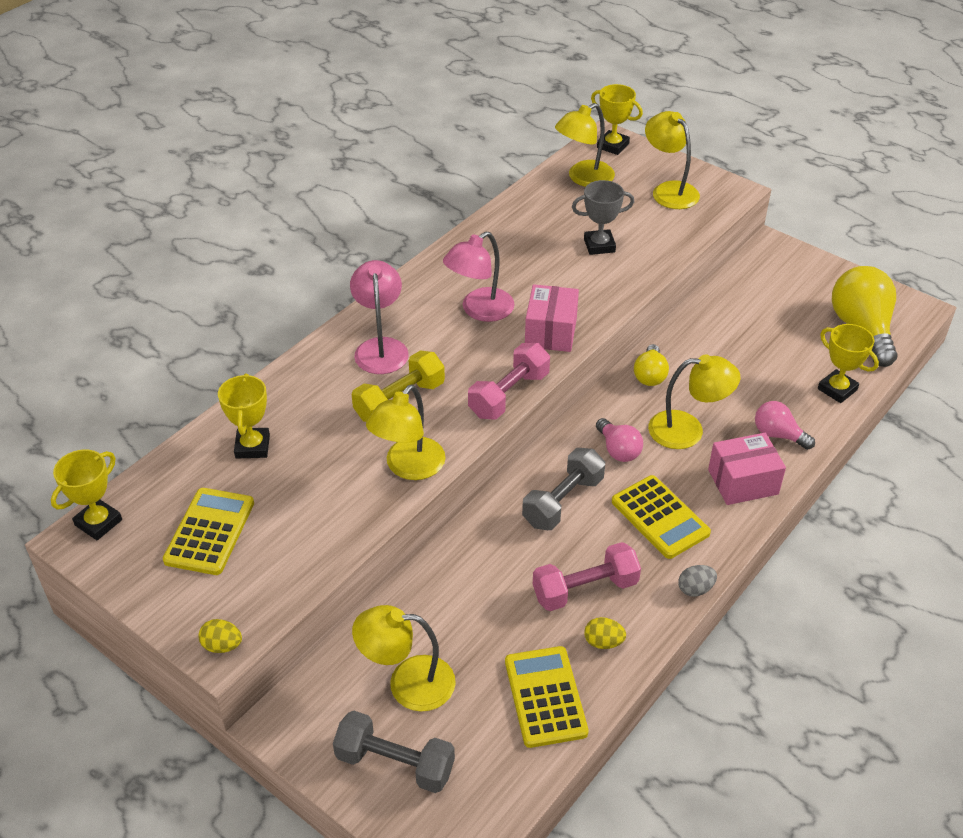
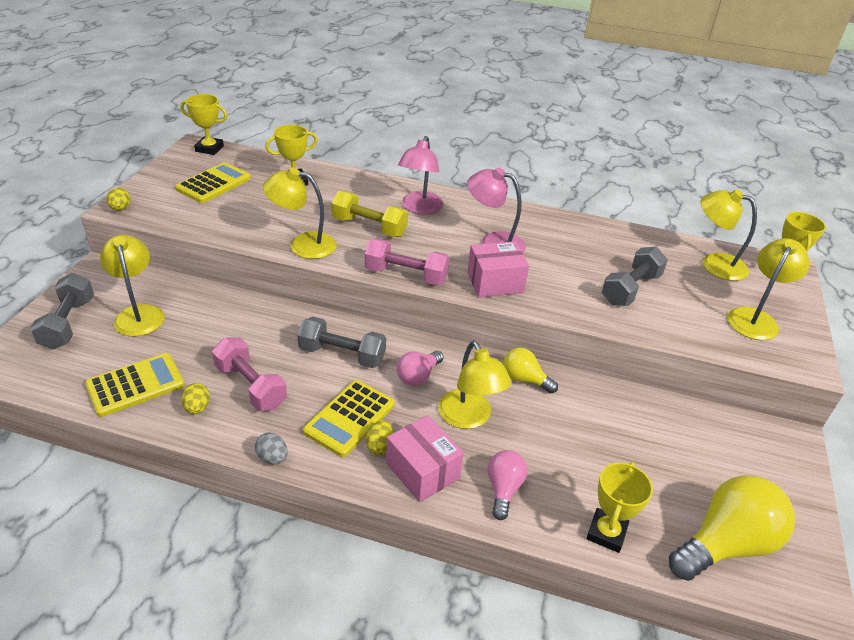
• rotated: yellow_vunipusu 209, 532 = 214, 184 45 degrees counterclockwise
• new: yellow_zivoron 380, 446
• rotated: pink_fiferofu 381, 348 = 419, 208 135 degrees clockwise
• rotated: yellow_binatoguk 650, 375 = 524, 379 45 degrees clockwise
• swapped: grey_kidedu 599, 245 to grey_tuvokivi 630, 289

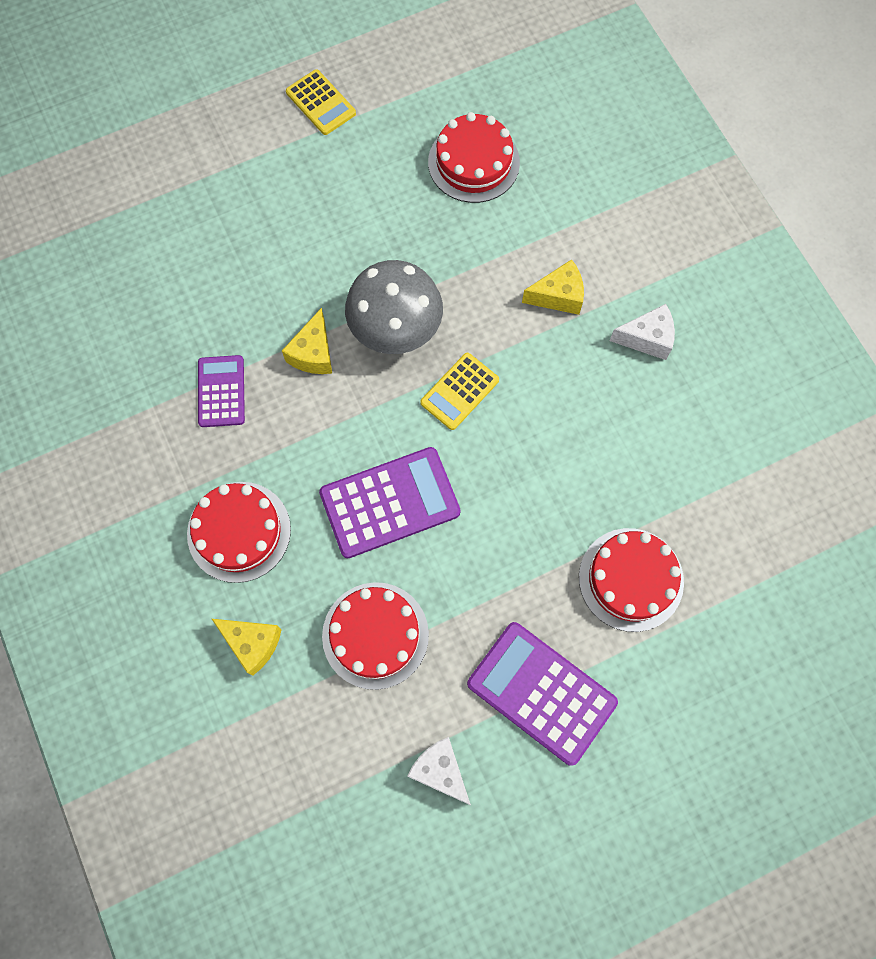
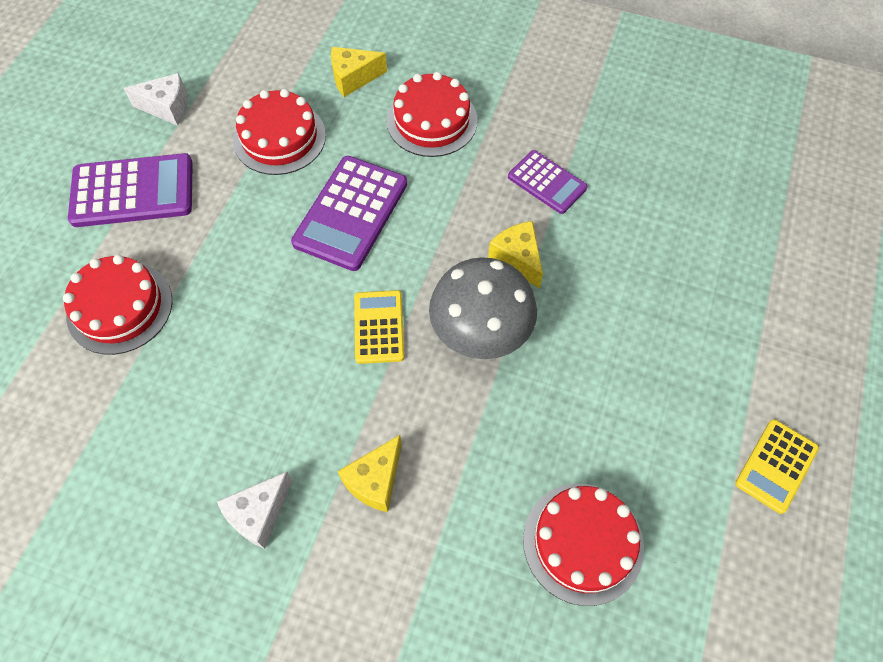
• rotated: yellow_vunipusu 320, 103 = 776, 466 60 degrees counterclockwise

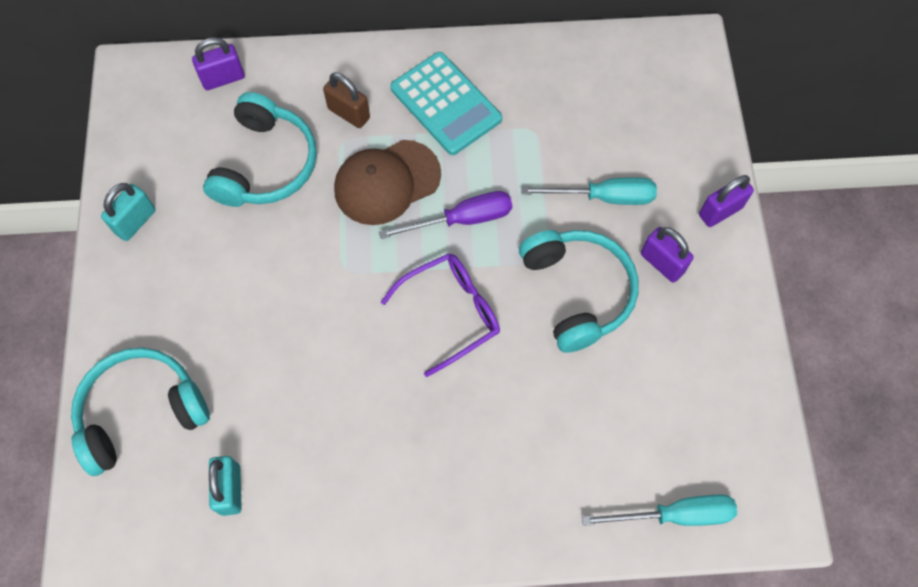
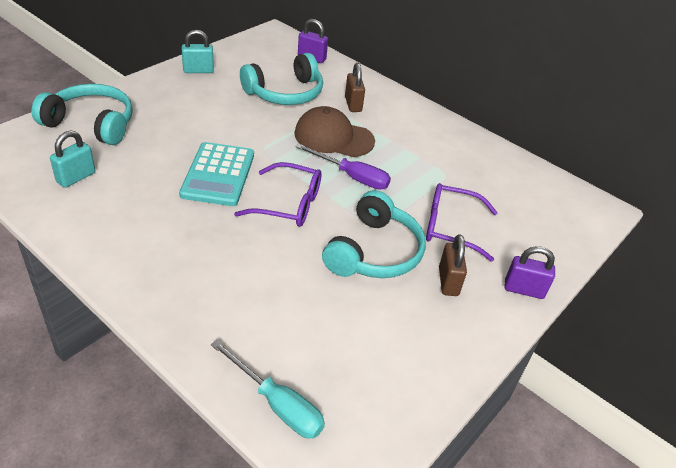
• shifted: turquoise_vunipusu 446, 104 to 218, 175
• swapped: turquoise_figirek 603, 197 to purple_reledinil 450, 227
• repainted: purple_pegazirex 662, 263 to brown_pegazirex 448, 281

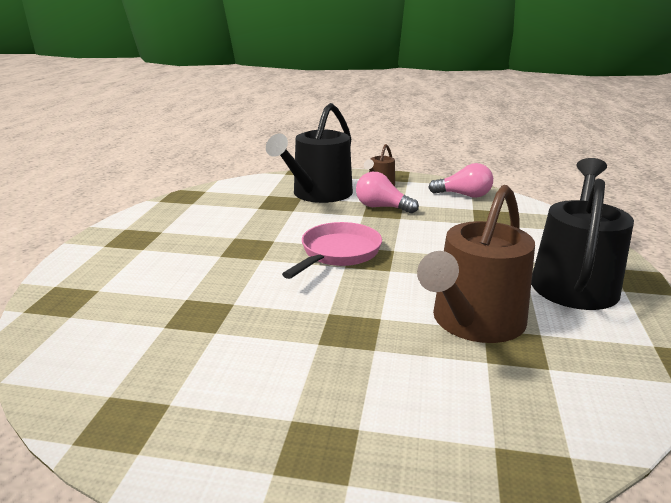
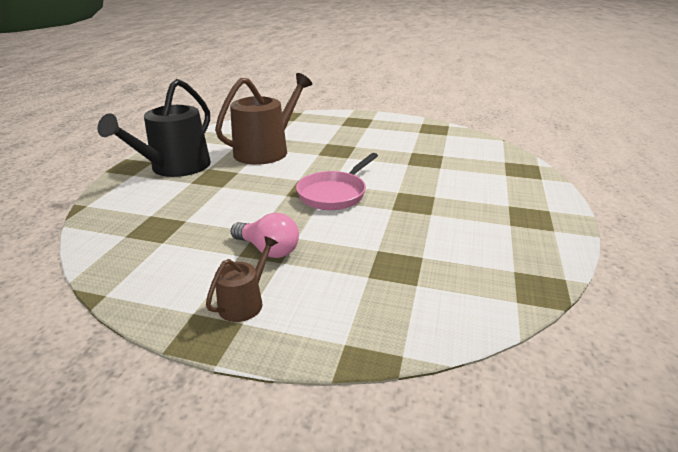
• gone: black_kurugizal 318, 194
• gone: pink_binatoguk 464, 195

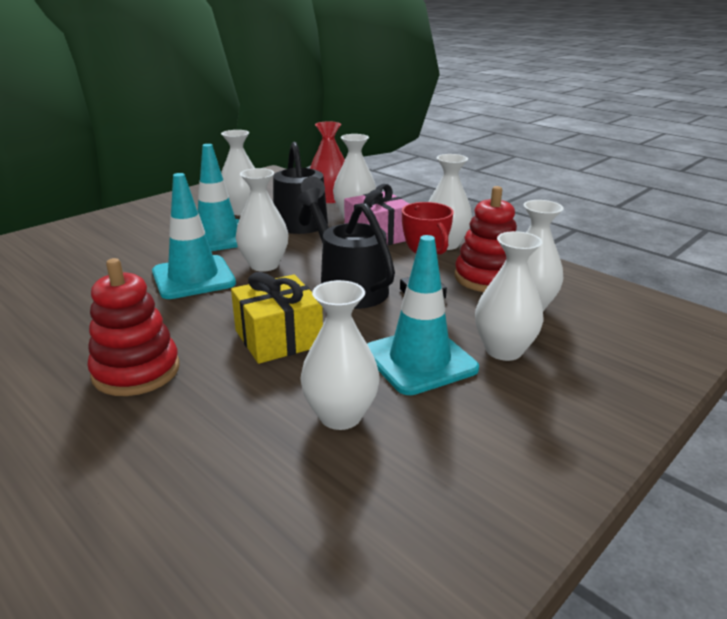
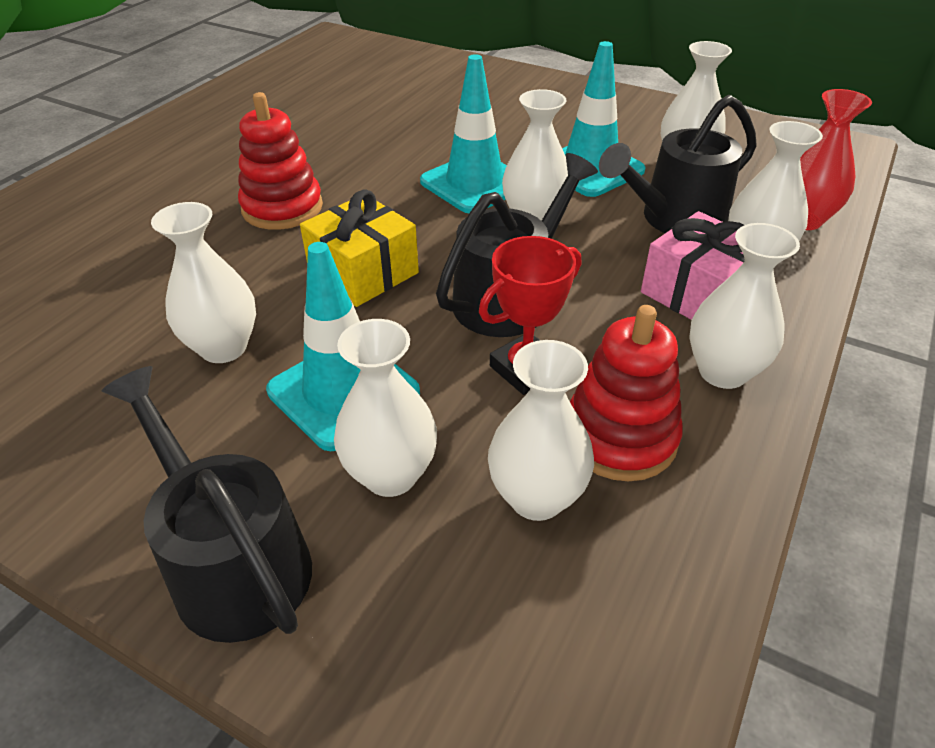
• new: black_kurugizal 233, 562

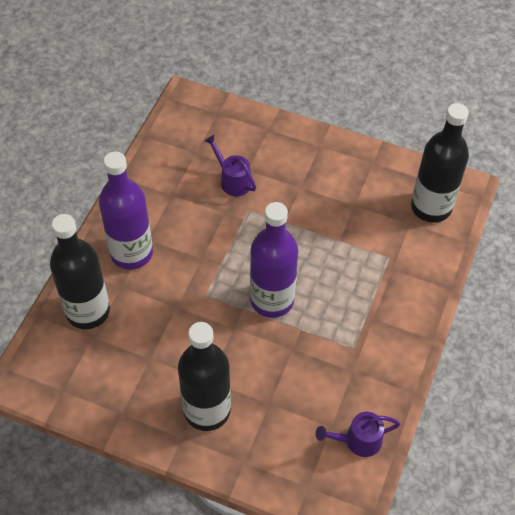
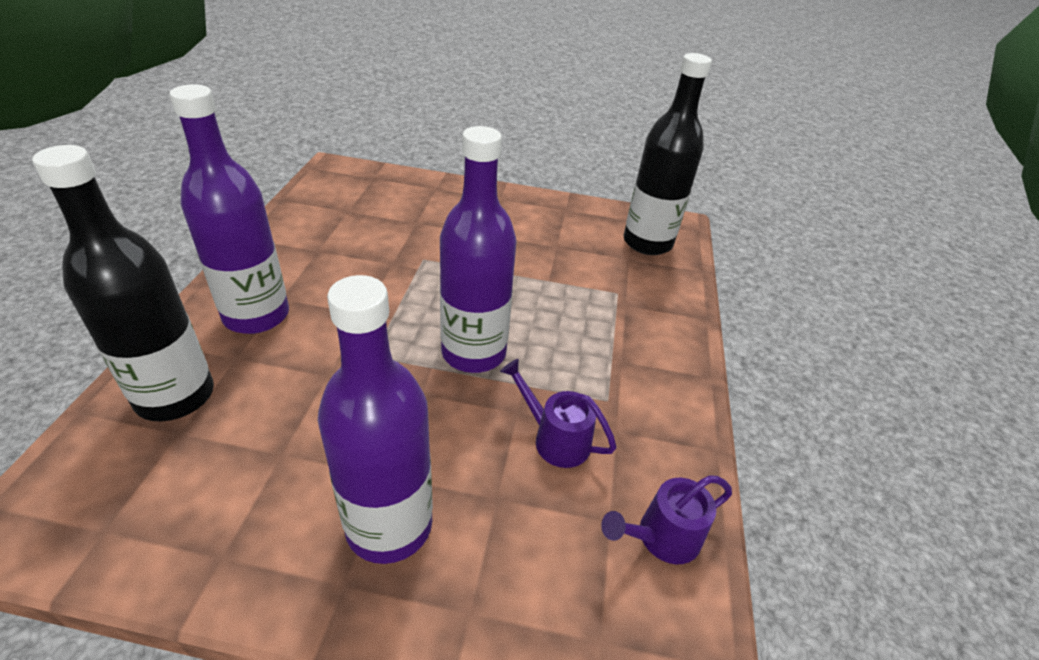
• repainted: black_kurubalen 207, 410 to purple_kurubalen 389, 525
• shifted: purple_kurugizal 232, 180 to 554, 438

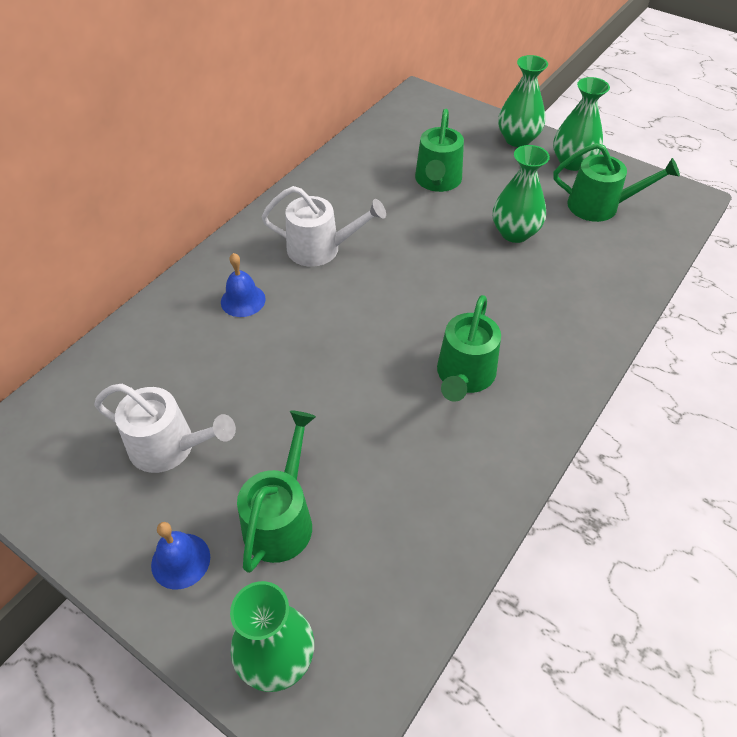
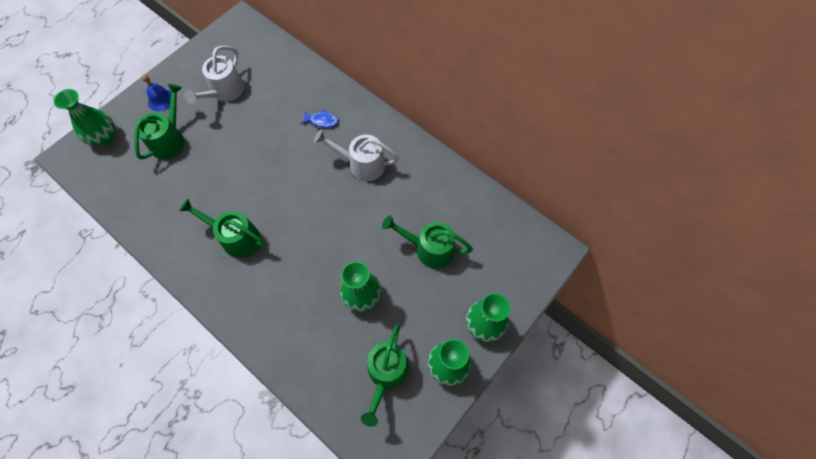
• rotated: green_kurugizal 281, 519 = 170, 139 90 degrees counterclockwise
• swapped: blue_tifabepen 243, 300 to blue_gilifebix 322, 121
• rotated: white_kurugizal 320, 249 = 362, 164 90 degrees clockwise

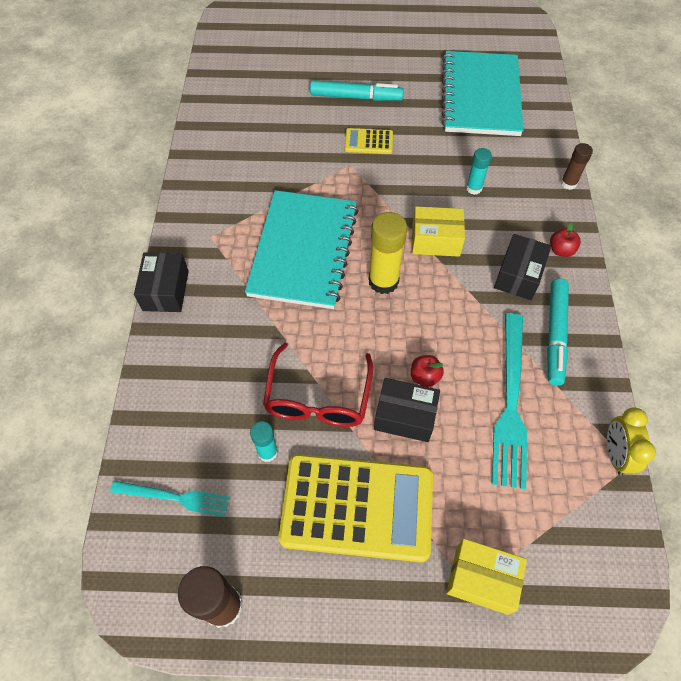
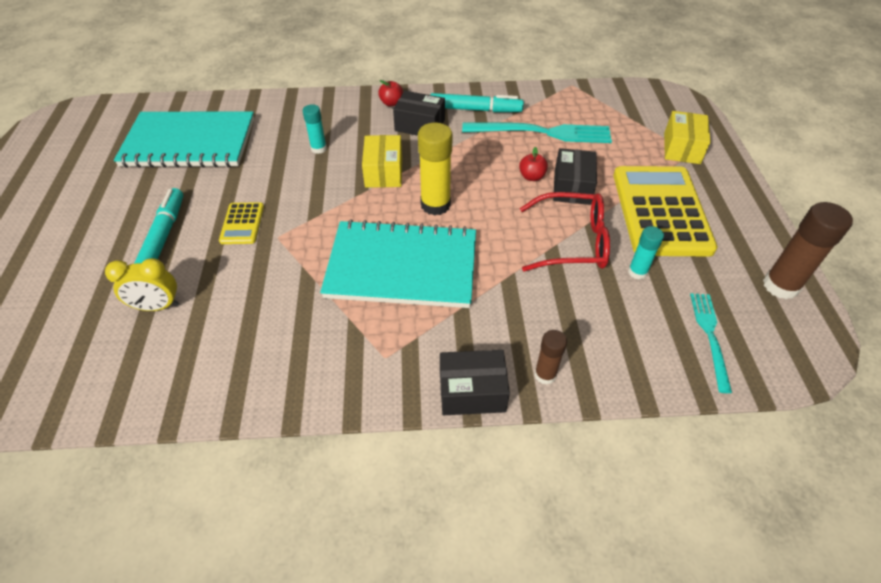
• shifted: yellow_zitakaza 615, 454 to 157, 306
• shifted: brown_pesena 568, 183 to 545, 375

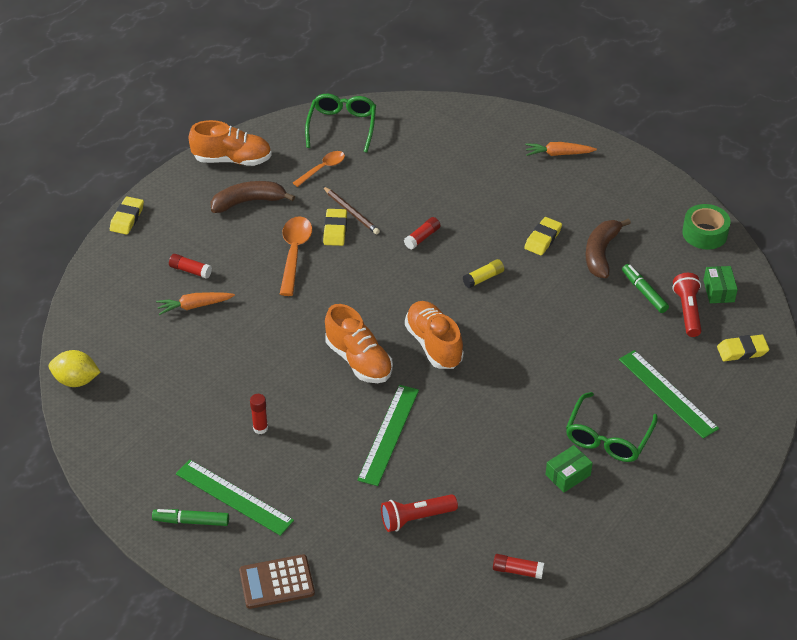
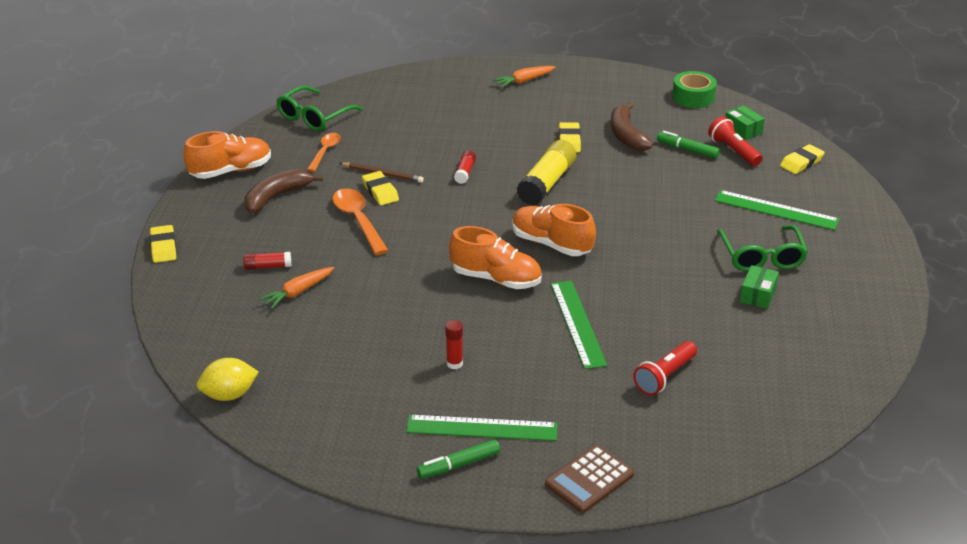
• rotated: green_reledinil 342, 126 = 314, 117 120 degrees counterclockwise
• scaled: yellow_pesena 483, 278 = 547, 183 x2.01
• gone: red_pesena 517, 571

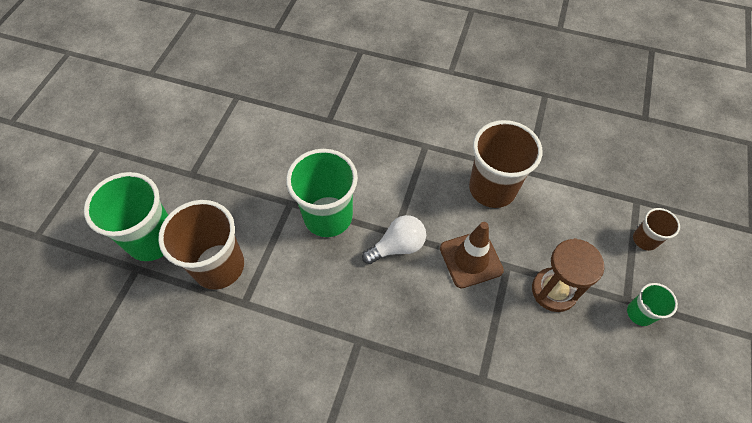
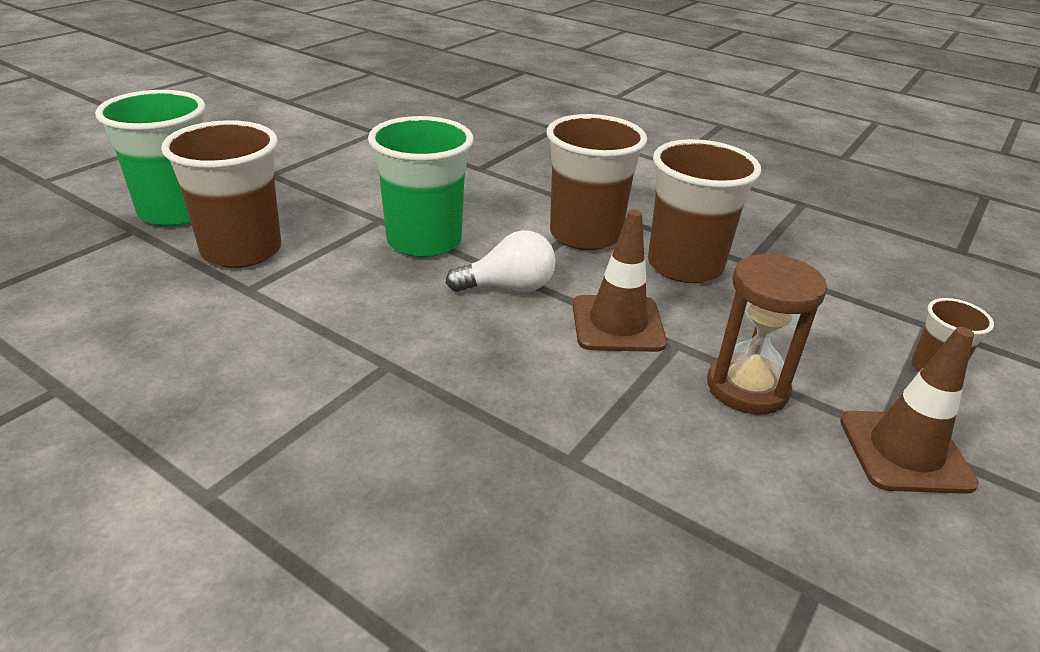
• new: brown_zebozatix 585, 235
• swapped: green_zebozatix 640, 313 to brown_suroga 905, 452

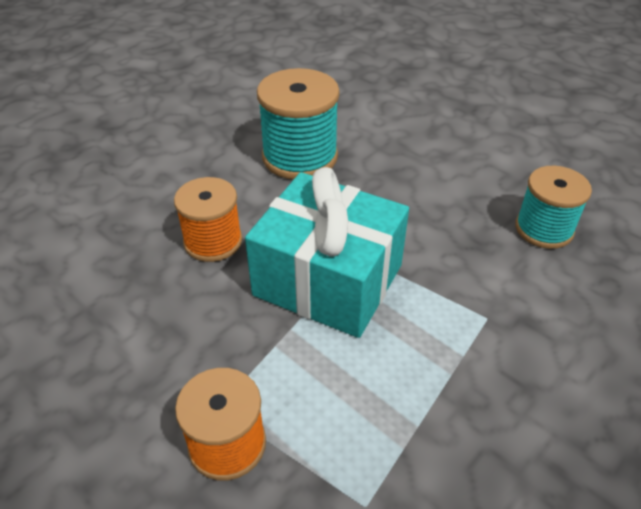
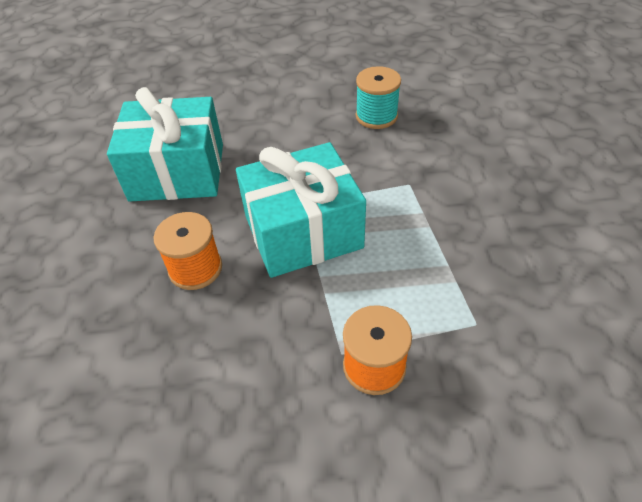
• swapped: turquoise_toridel 300, 157 to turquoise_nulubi 177, 172

